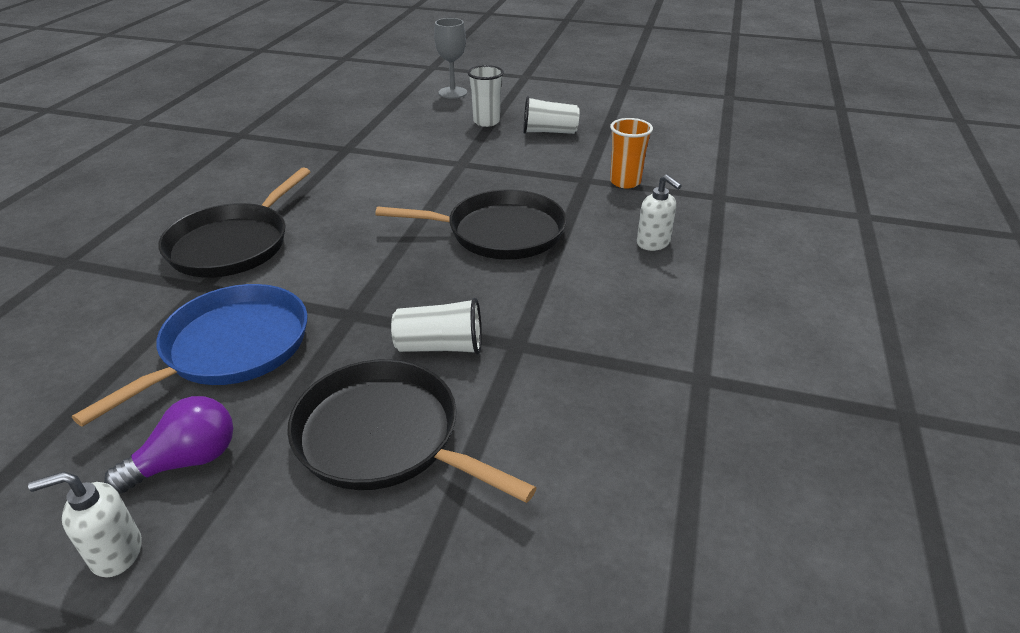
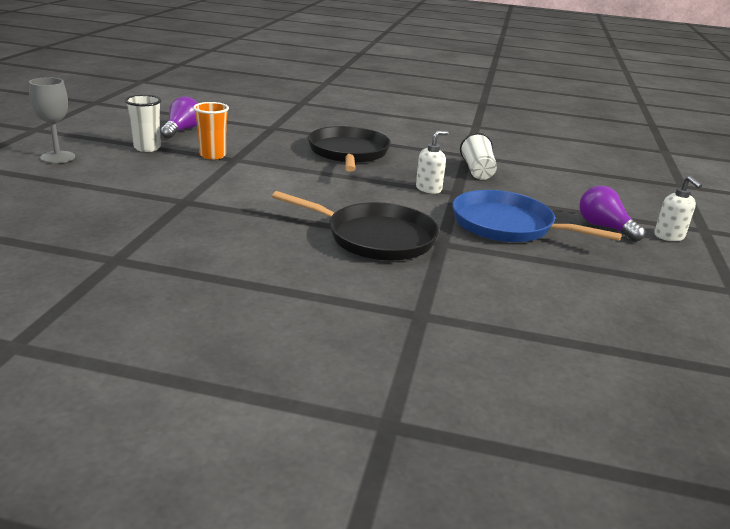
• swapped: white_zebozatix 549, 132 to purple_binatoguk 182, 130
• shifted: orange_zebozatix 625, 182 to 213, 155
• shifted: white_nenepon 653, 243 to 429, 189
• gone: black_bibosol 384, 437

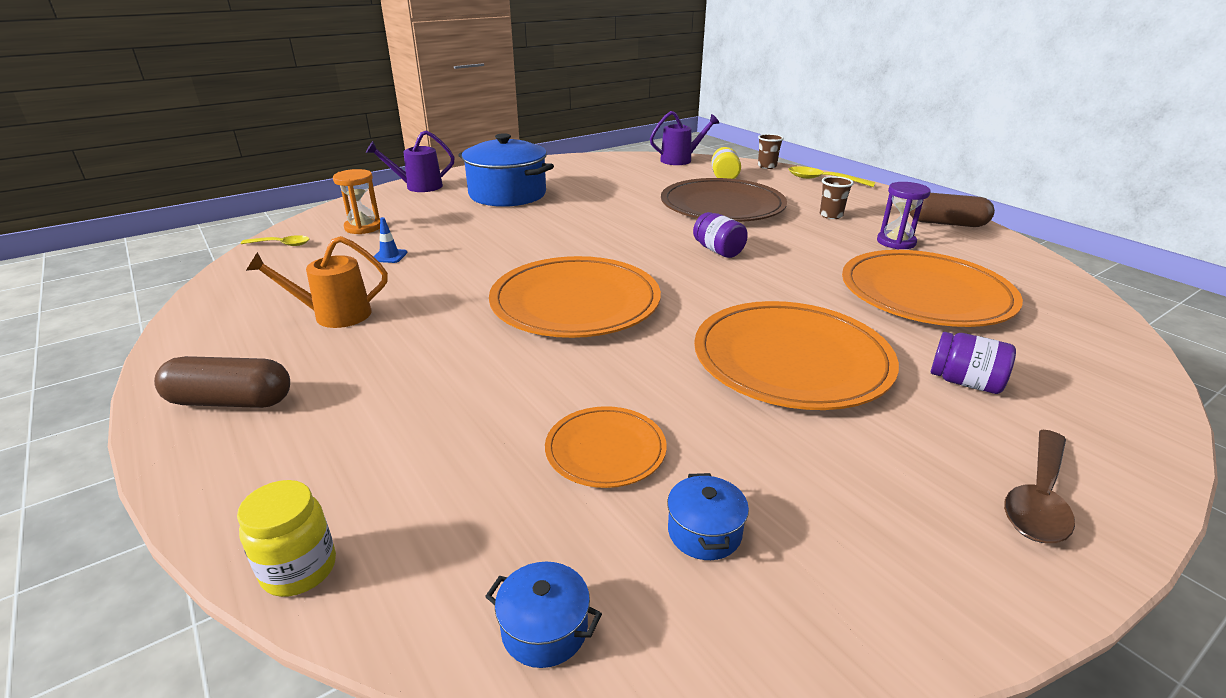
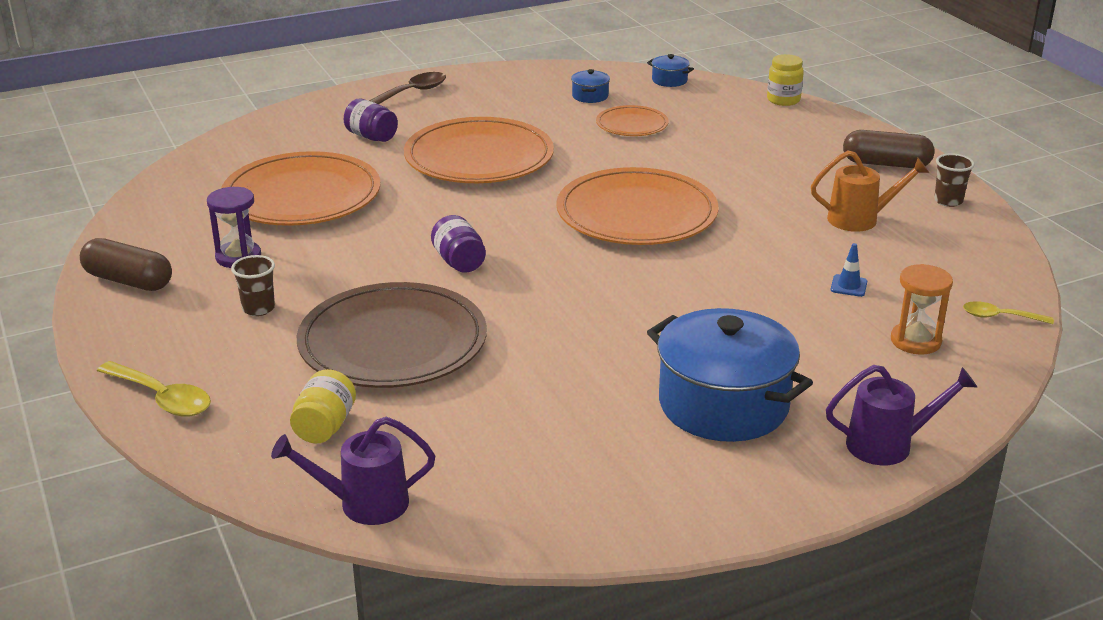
• shifted: brown_zebozatix 767, 166 to 948, 201

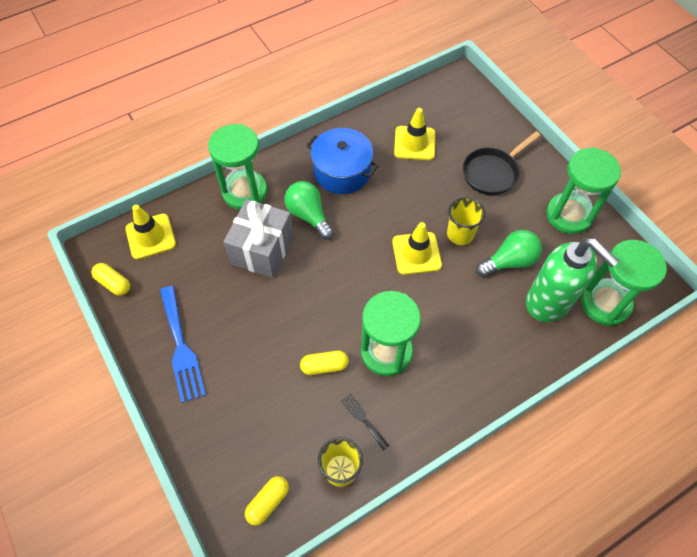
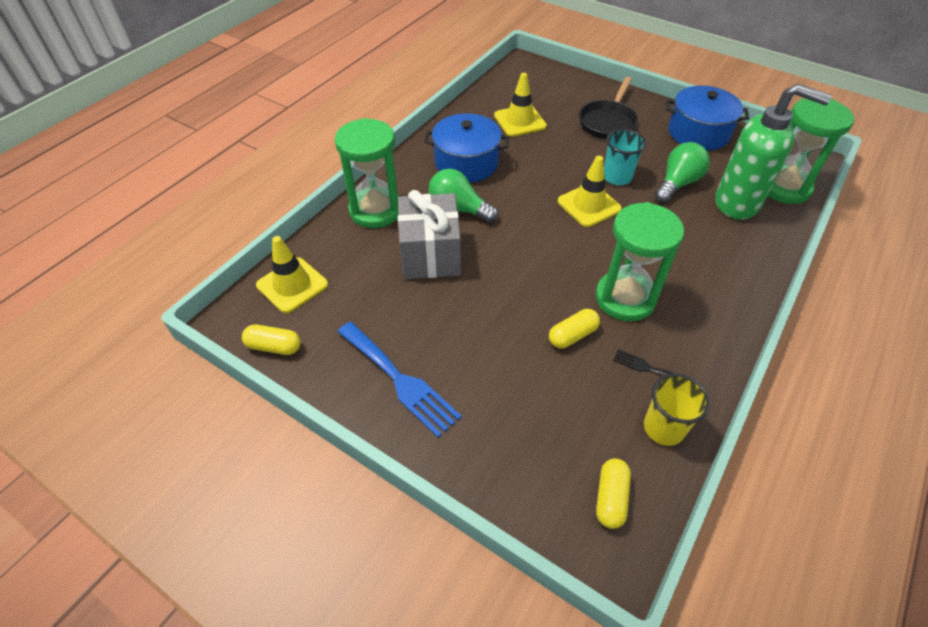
• repainted: yellow_zebozatix 460, 234 to turquoise_zebozatix 617, 177
• swapped: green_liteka 569, 215 to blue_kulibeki 698, 133

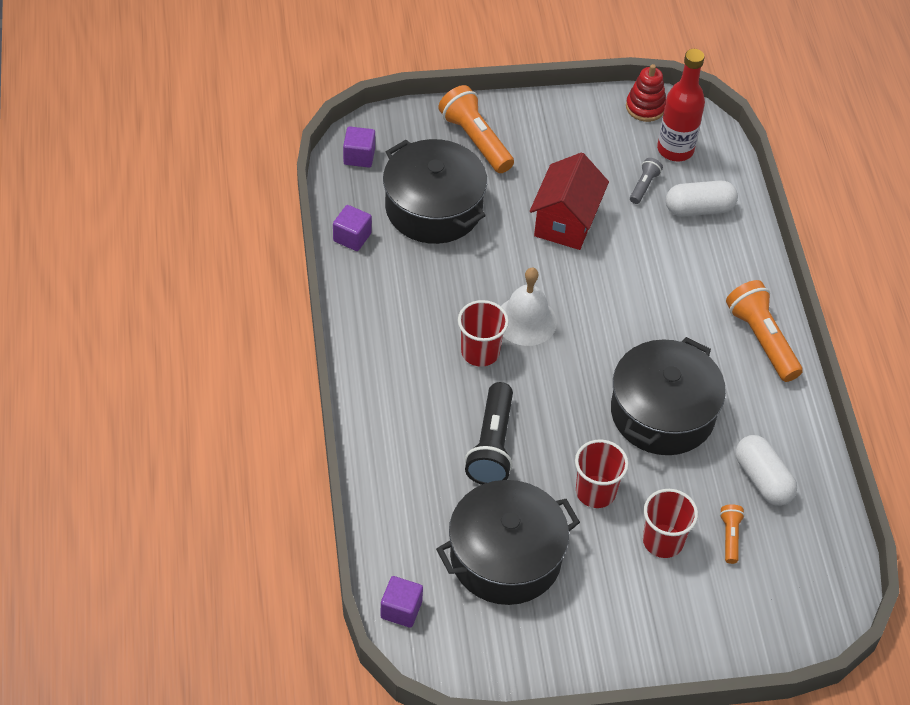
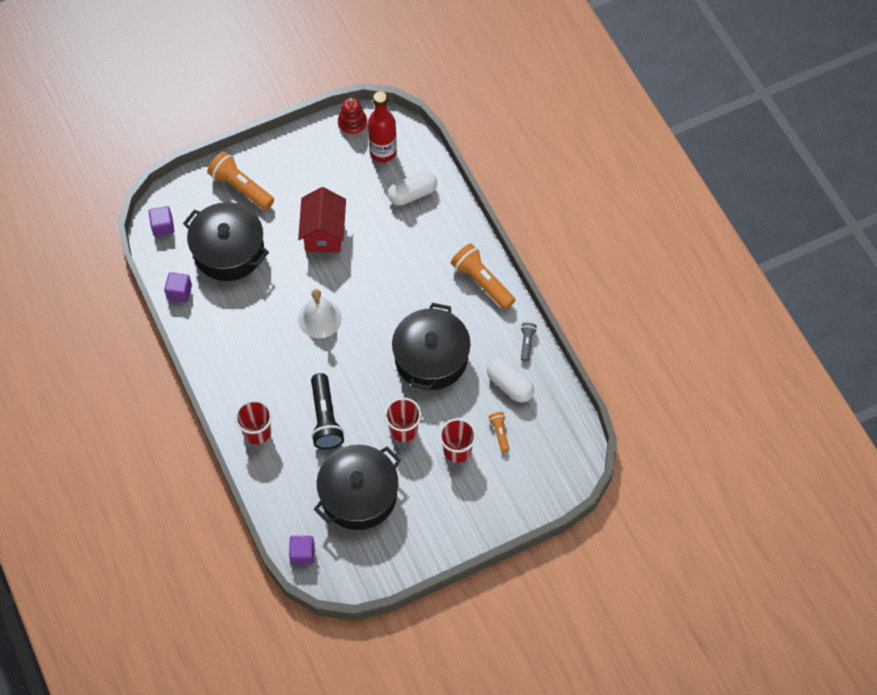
• shifted: red_zebozatix 480, 352 to 257, 432
• shifted: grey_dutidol 644, 186 to 526, 343

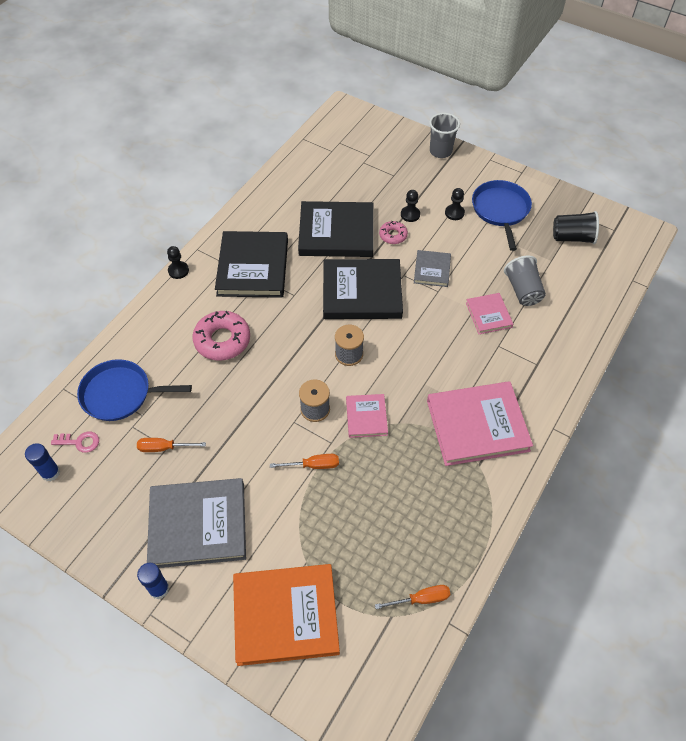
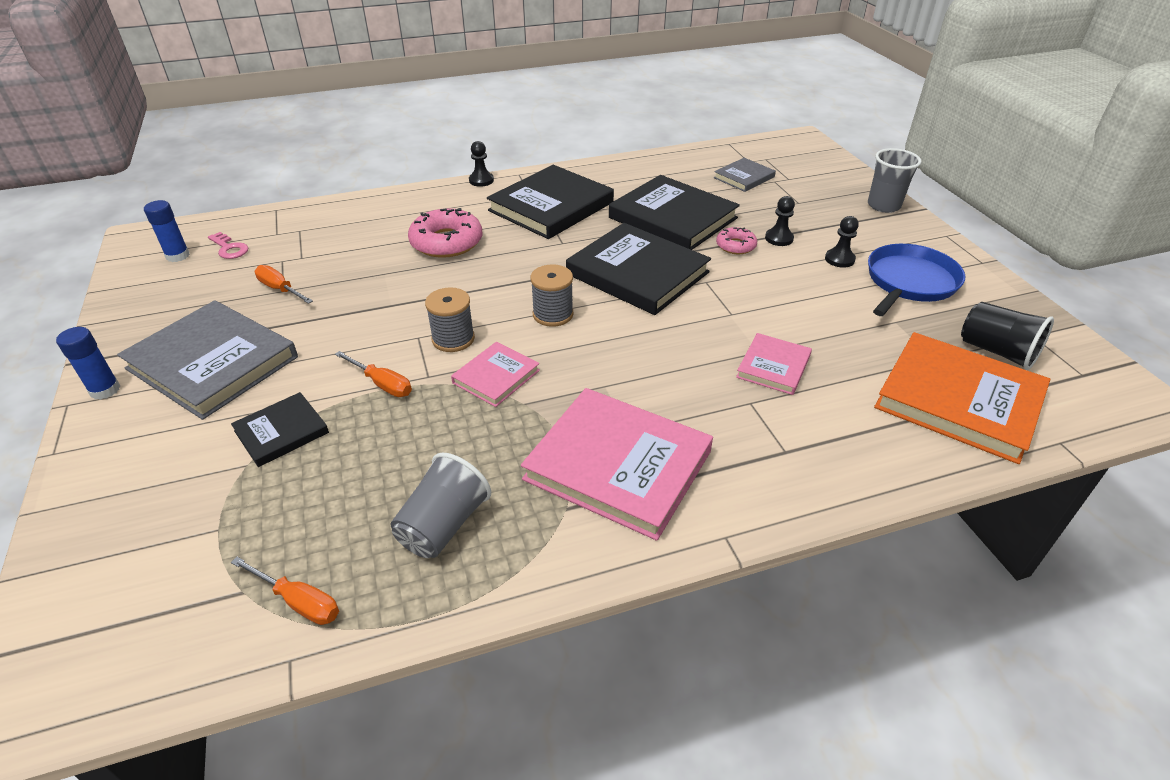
• new: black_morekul 281, 432
• shifted: grey_zebozatix 523, 290 to 443, 525
• shifted: grey_morekul 432, 270 to 744, 177
• shifted: orange_morekul 285, 615 to 958, 400
• gone: blue_bibosol 120, 394

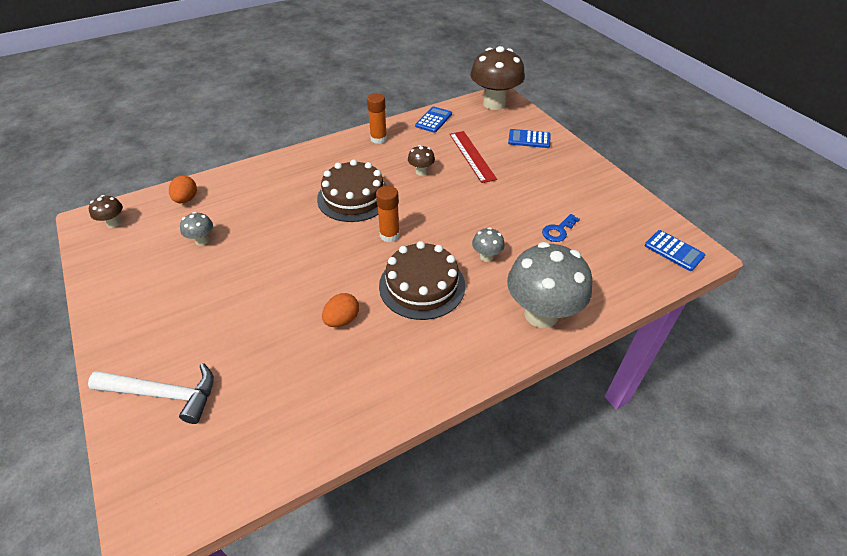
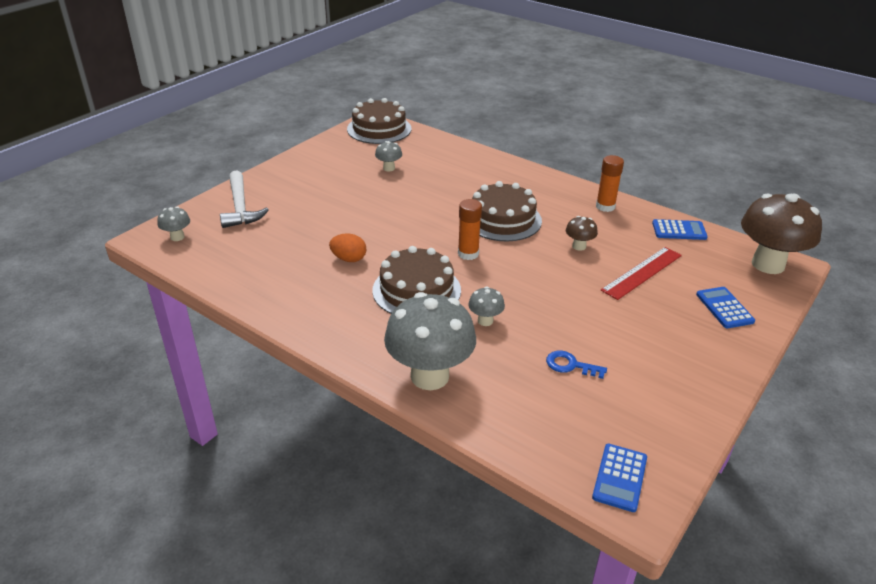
• new: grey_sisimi 177, 237
• swapped: brown_sisimi 114, 223 to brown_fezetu 379, 129
• gone: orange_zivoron 186, 199

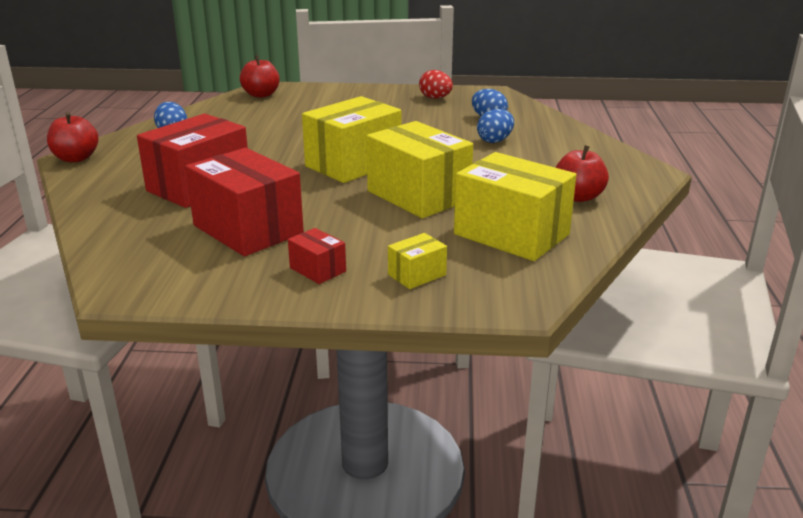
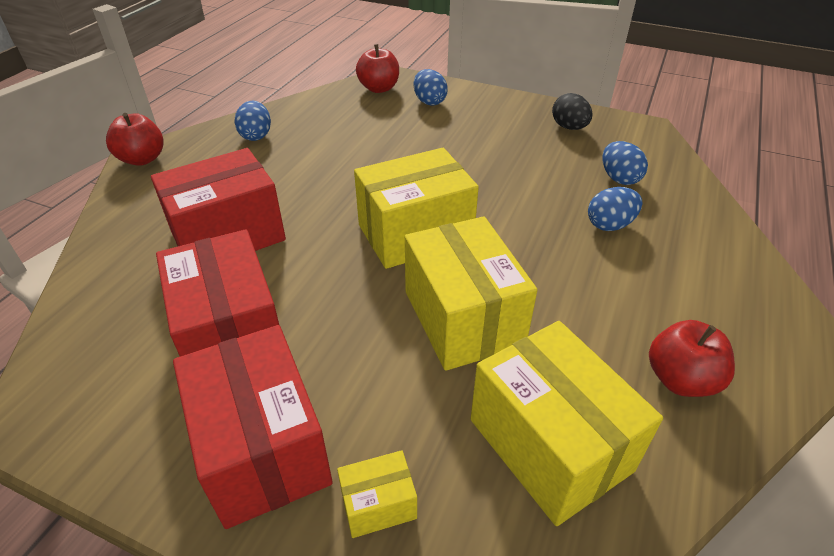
• scaled: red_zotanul 318, 269 = 263, 448 x2.18
• new: blue_zivoron 429, 101
• repainted: red_zivoron 435, 98 to black_zivoron 569, 127

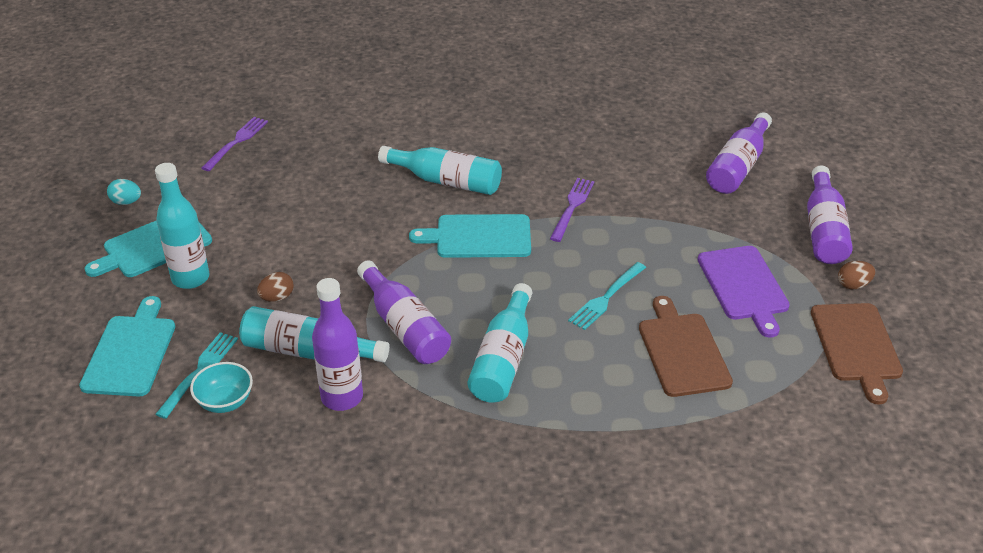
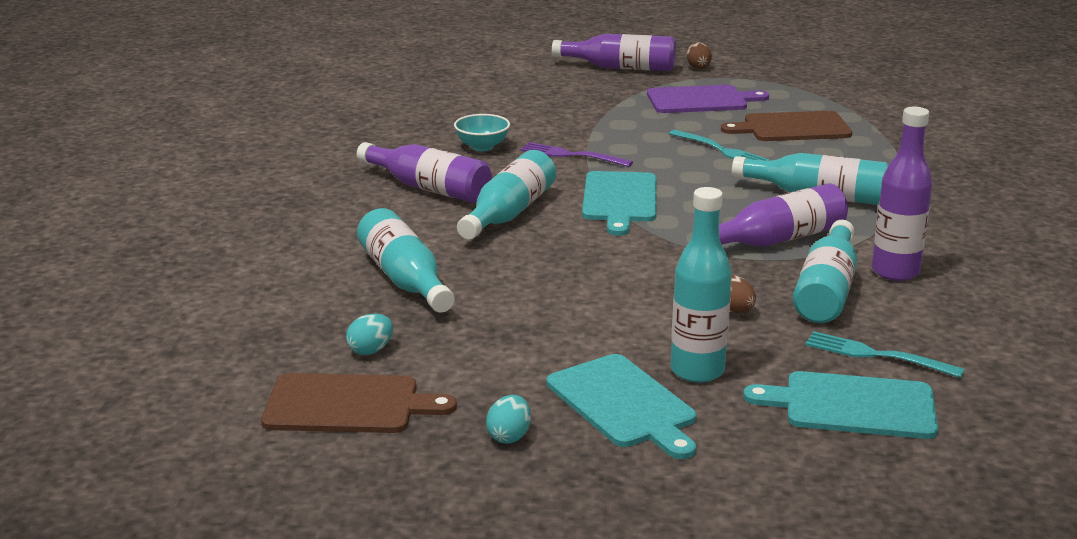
• shifted: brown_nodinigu 856, 346 to 348, 405
• swapped: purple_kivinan 236, 142 to turquoise_zivoron 370, 350
• shifted: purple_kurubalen 738, 166 to 429, 188
• new: turquoise_kurubalen 405, 279
• shifted: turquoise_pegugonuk 225, 402 to 482, 146

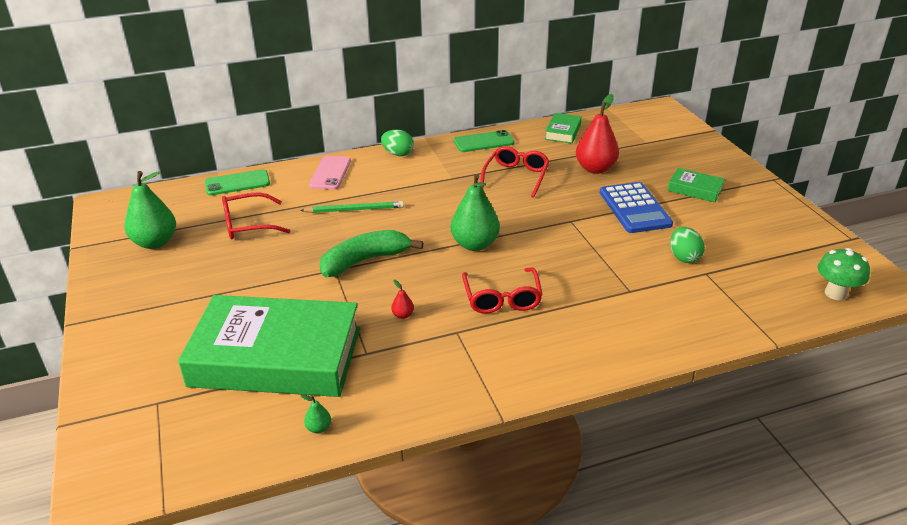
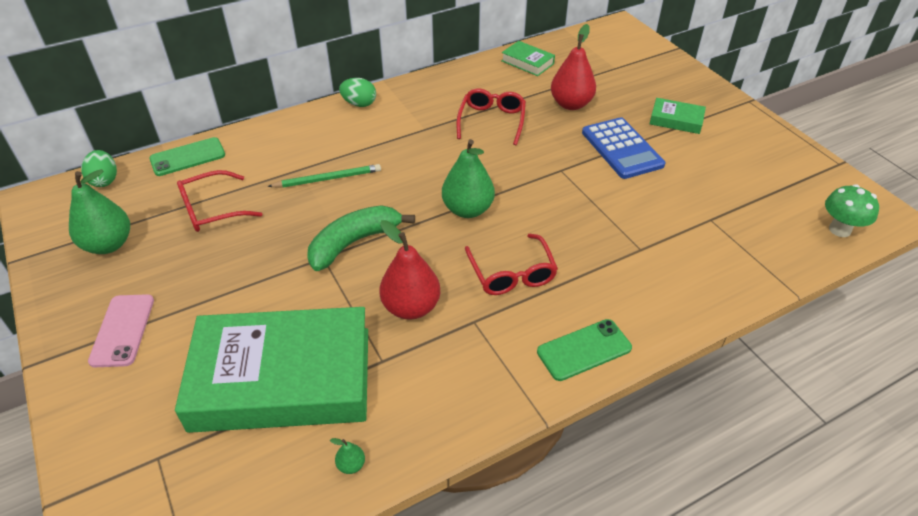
• shifted: green_zivoron 684, 257 to 105, 180
• shifted: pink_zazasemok 330, 173 to 123, 330
• scaled: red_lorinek 403, 315 = 411, 307 x2.41
• rotated: green_morekul 563, 132 = 527, 62 60 degrees counterclockwise
• shifted: green_zazasemok 483, 142 to 584, 350

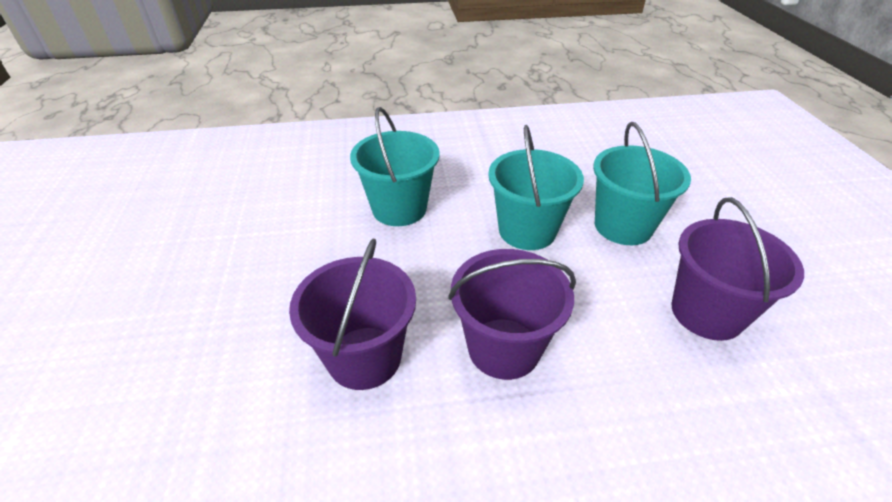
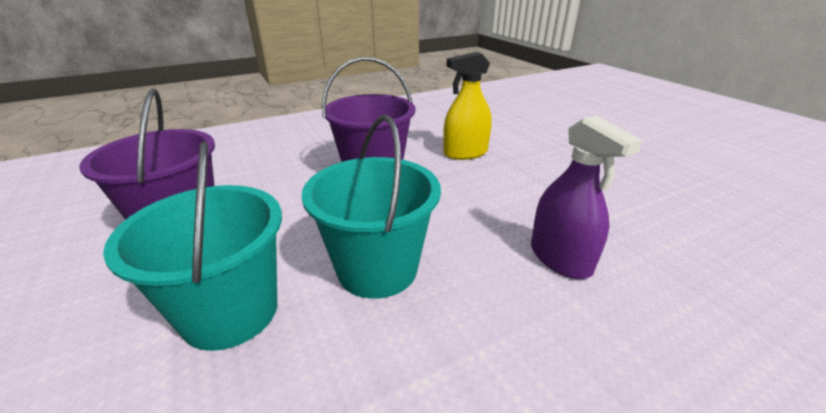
• swapped: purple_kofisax 364, 357 to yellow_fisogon 465, 153
• swapped: turquoise_kofisax 399, 208 to purple_fisogon 560, 258

